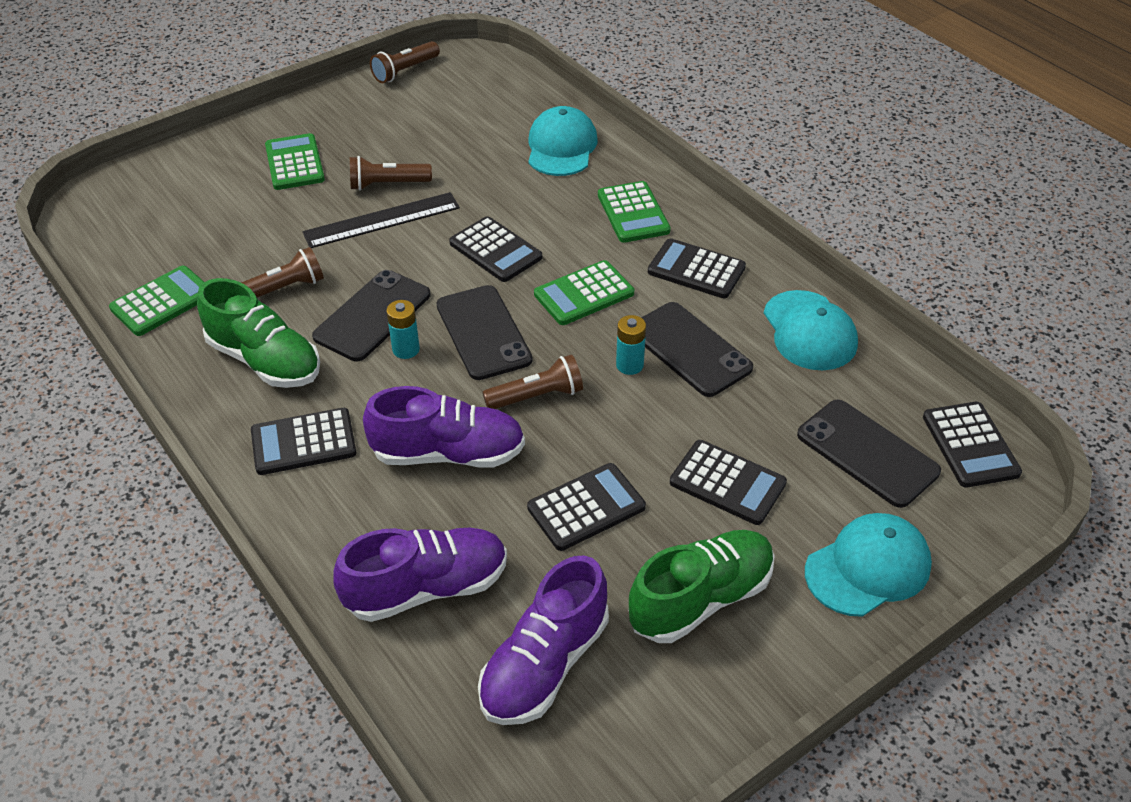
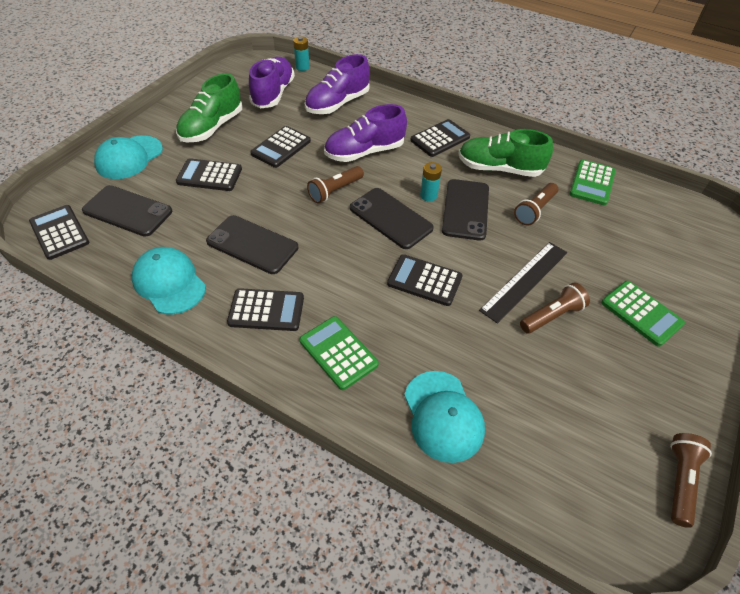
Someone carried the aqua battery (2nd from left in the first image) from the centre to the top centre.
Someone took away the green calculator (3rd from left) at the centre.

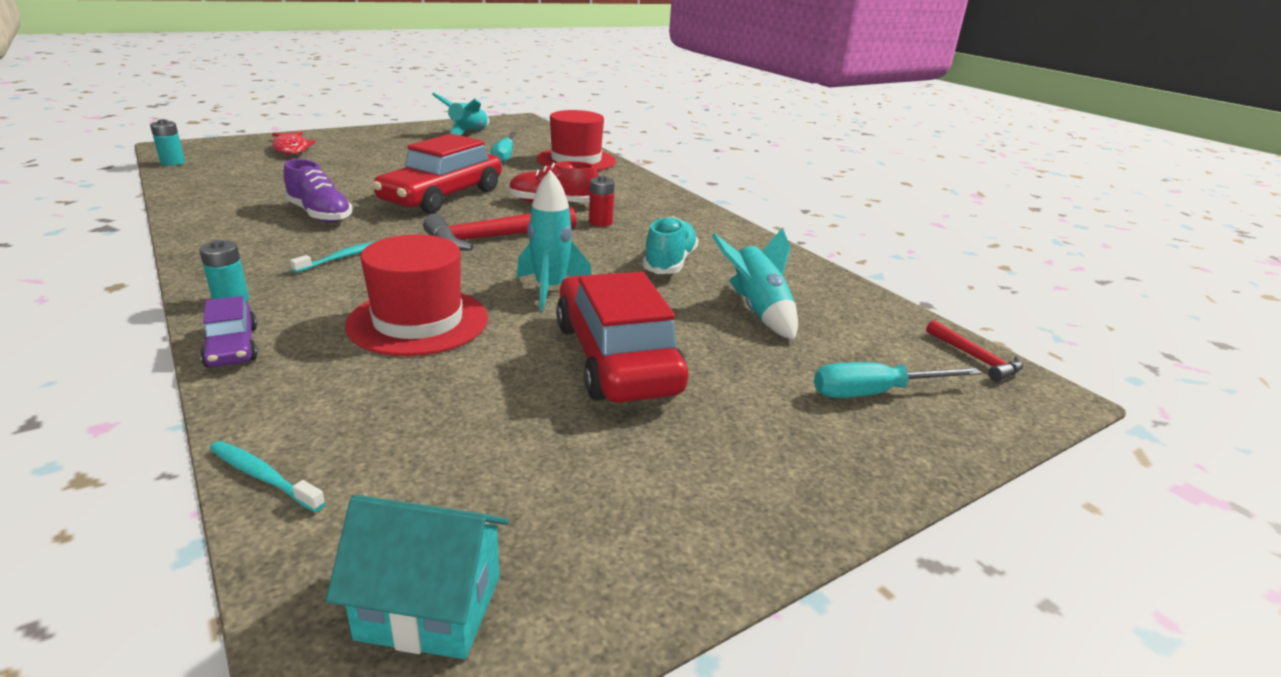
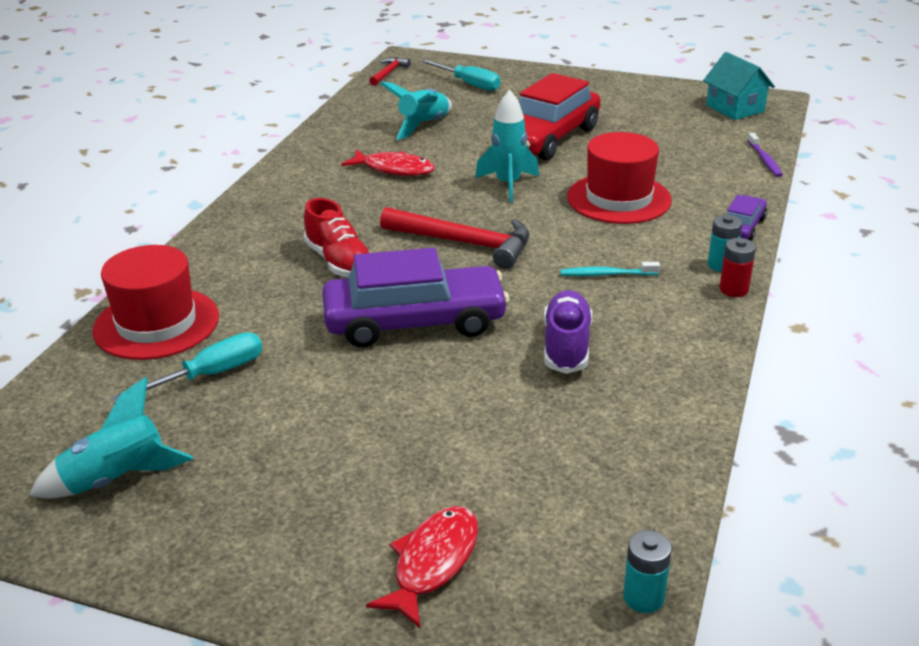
Someone repainted the red toy car (1st from left) at the top centre, which became the royal purple toy car (1st from left) at the centre.
Someone swapped the aqua lace-up shoe at the centre for the red fish figure (1st from left) at the top centre.
Someone carried the red battery from the top centre to the middle right.
Someone repainted the aqua dental brush (1st from left) at the bottom left, which became the royal purple dental brush at the top right.

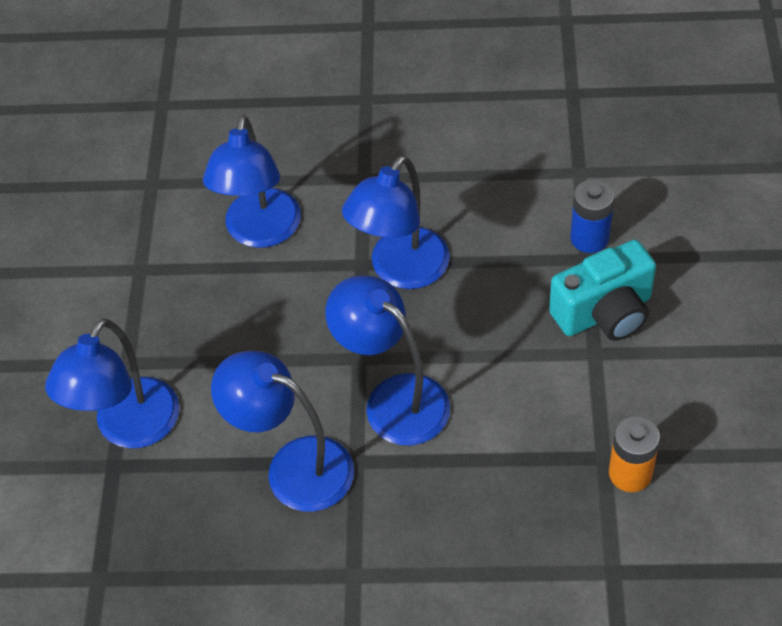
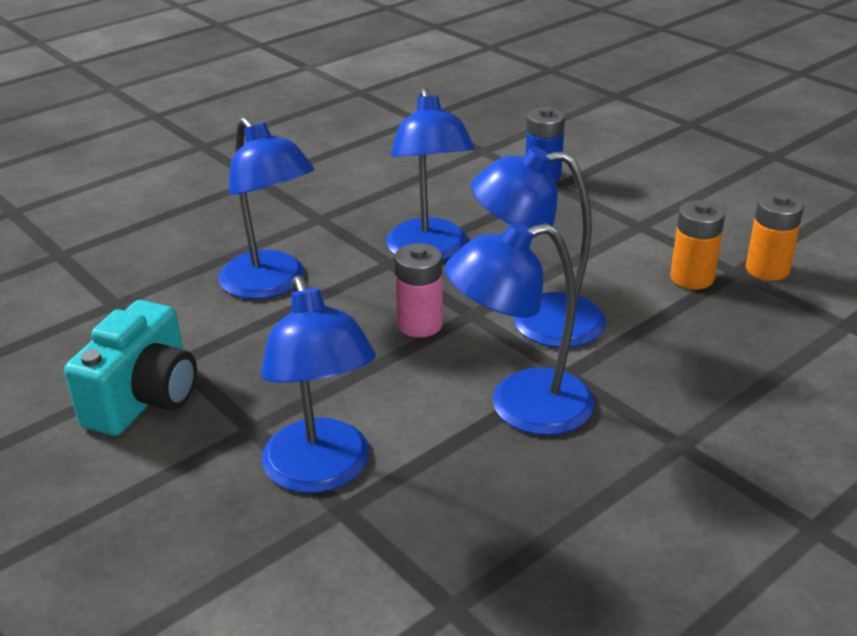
Someone carried the aqua compact camera from the middle right to the middle left.
Someone put down the rosy battery at the centre.
Someone put down the orange-coloured battery (1st from left) at the middle right.

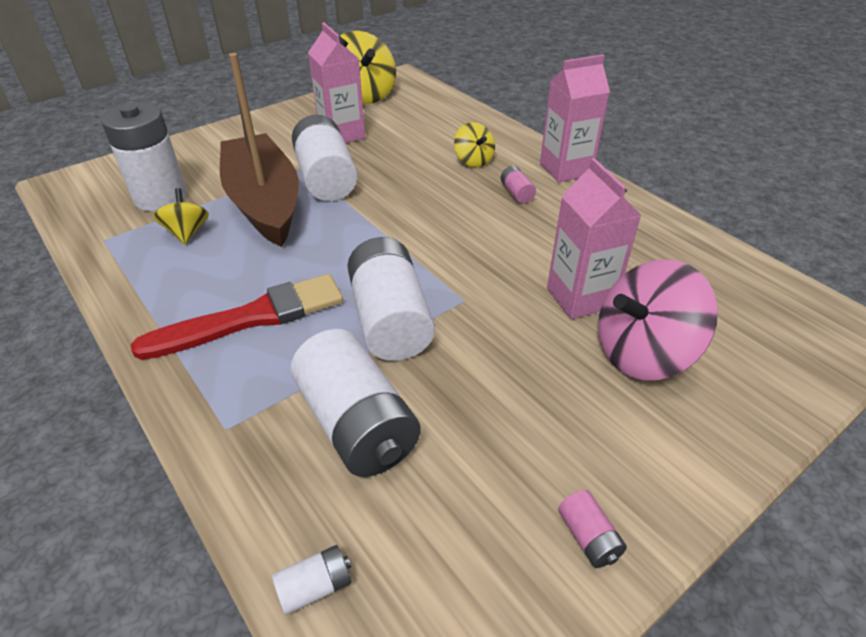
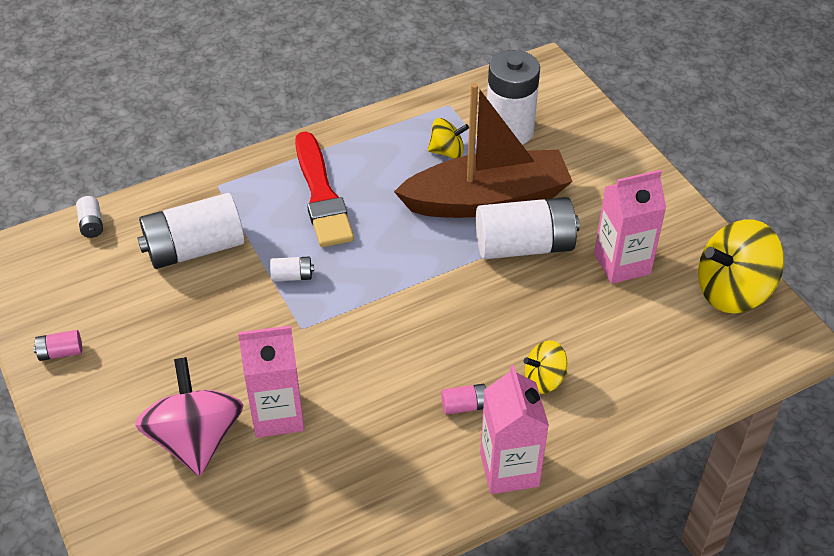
Someone scaled the white battery (5th from left in the first image) at the centre by 0.42.

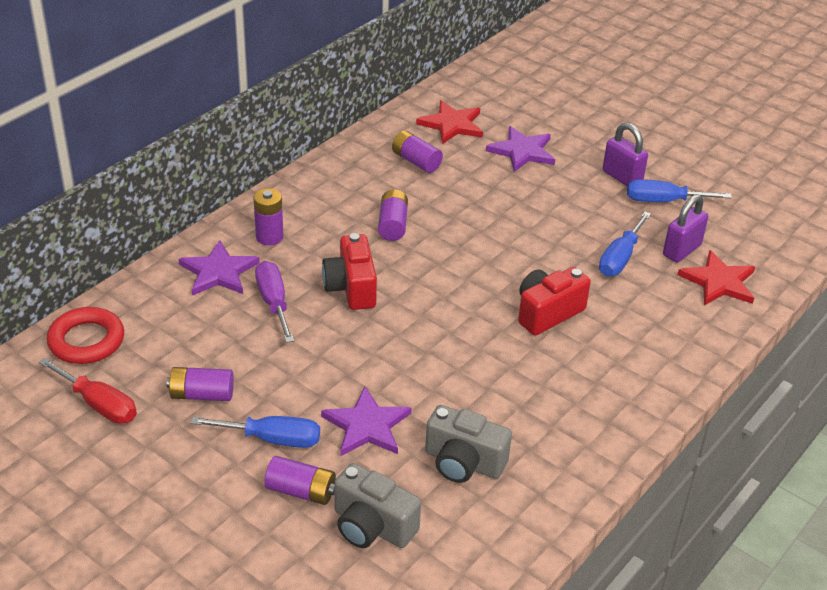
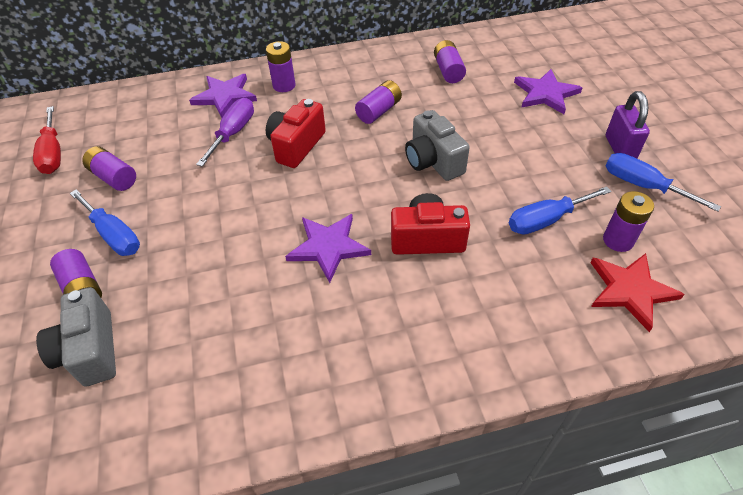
Someone carried the royal purple star (2nd from left) from the bottom centre to the centre.
Someone carried the grey compact camera (2nd from left) from the bottom centre to the top centre.
Someone swapped the royal purple padlock (2nd from left) at the middle right for the royal purple battery (6th from left) at the middle right.
Someone took away the red ring at the middle left.
Someone took away the red star (1st from left) at the top centre.

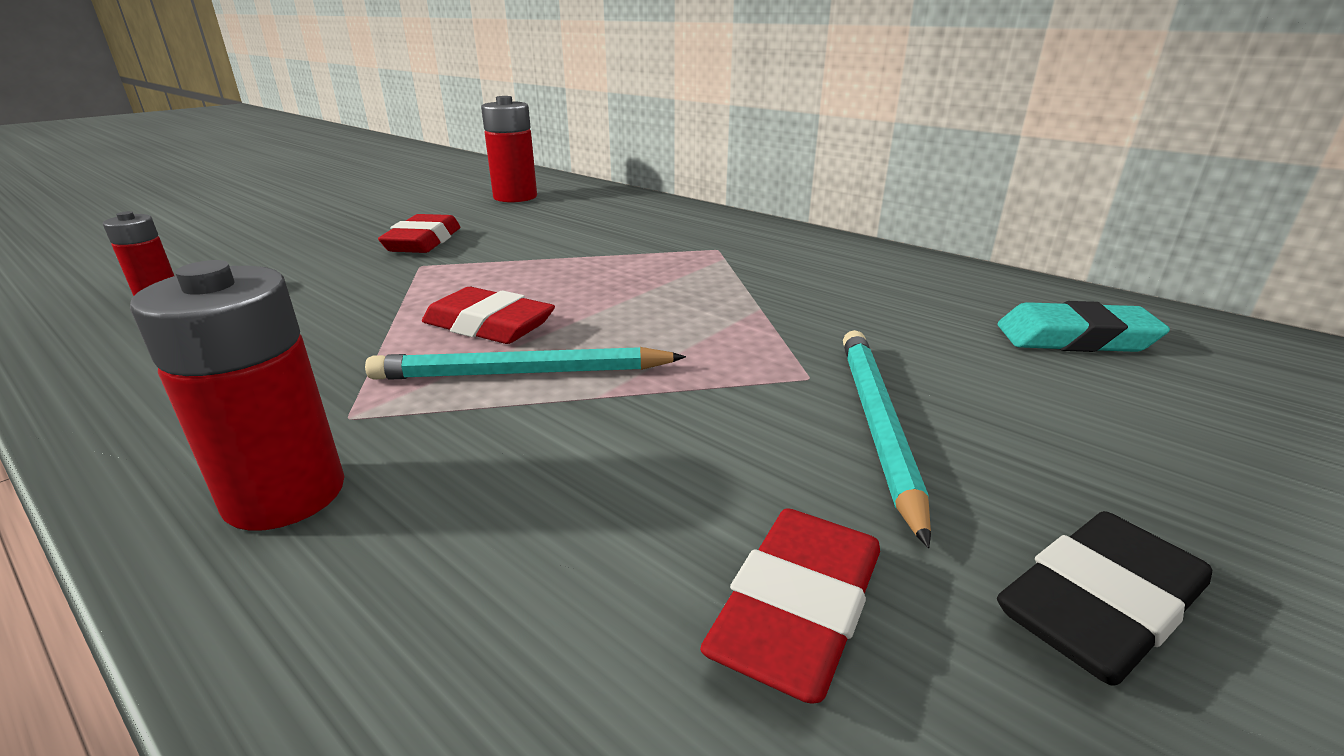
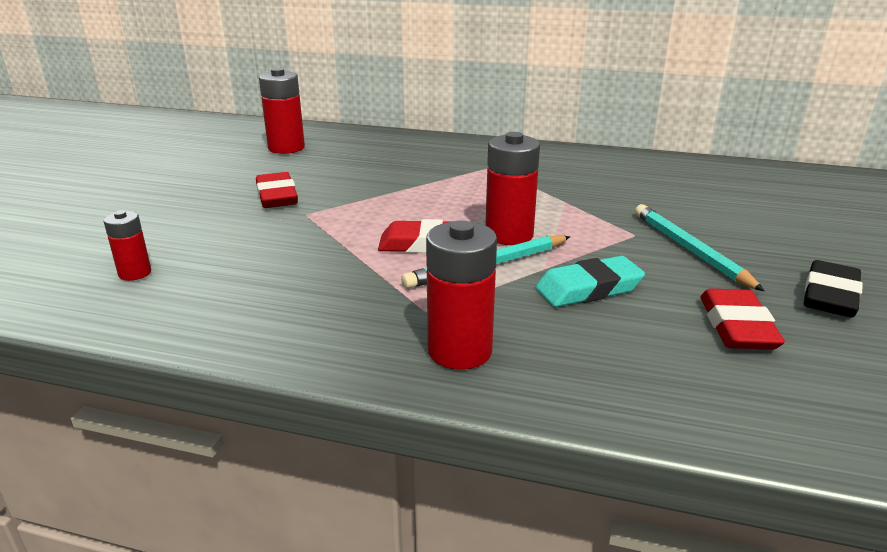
Someone put down the red battery (4th from left) at the centre.
Someone carried the aqua pencil eraser from the middle right to the centre.

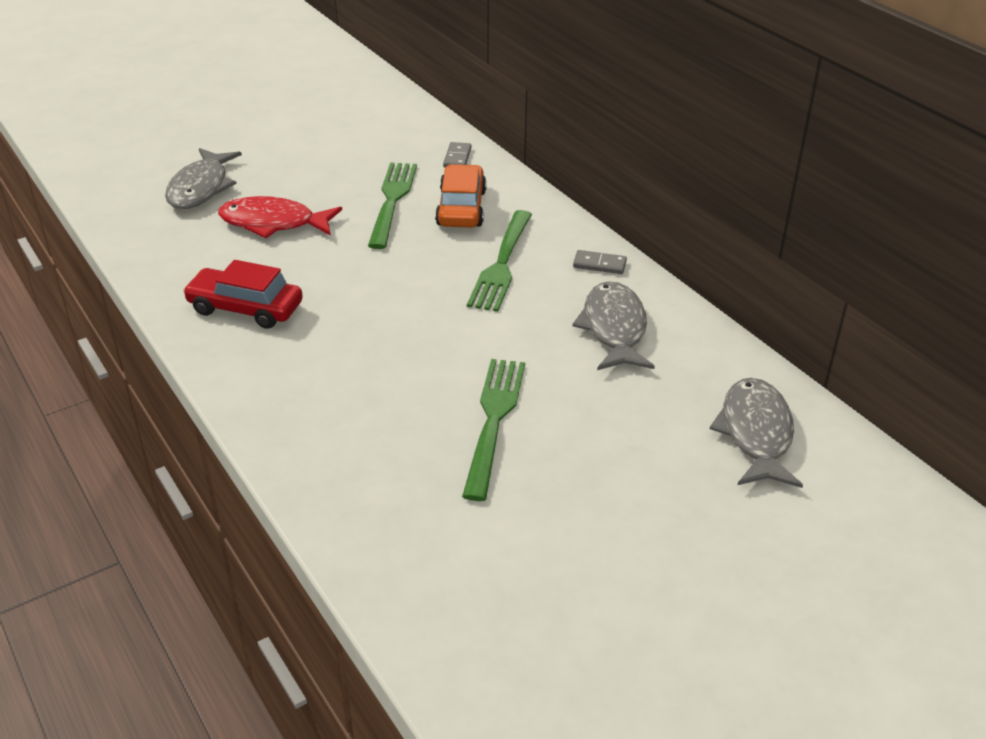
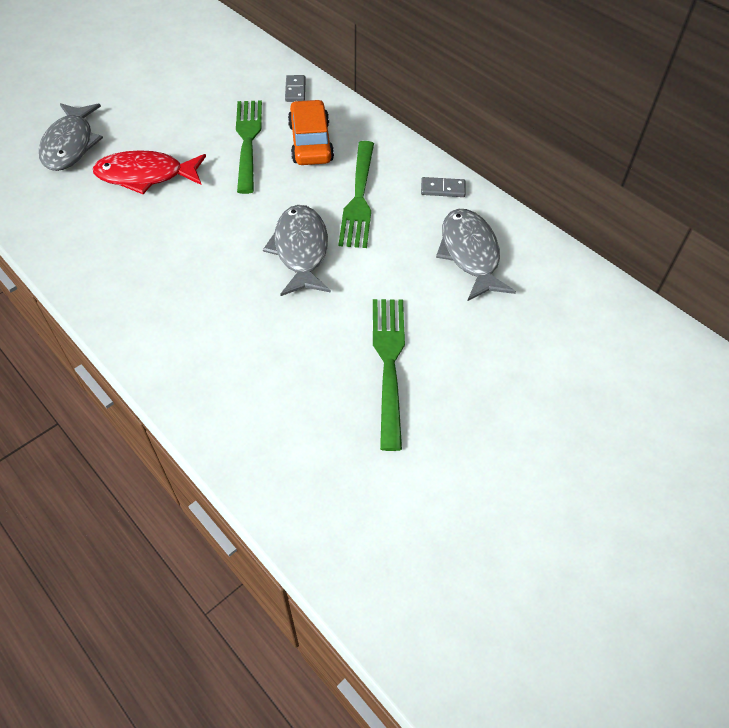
Someone carried the grey fish figure (3rd from left in the first image) from the middle right to the centre.
Someone took away the red toy car at the middle left.

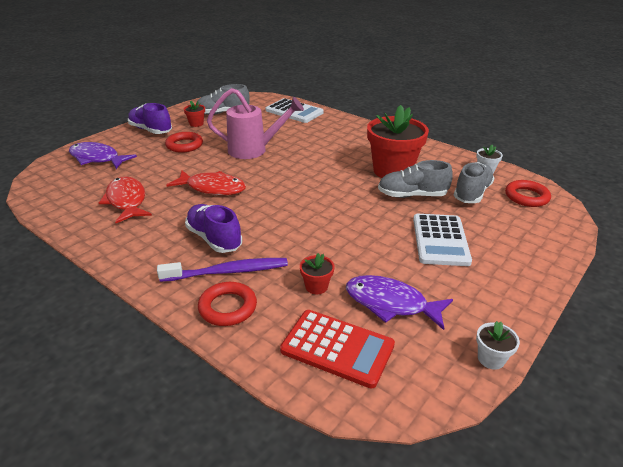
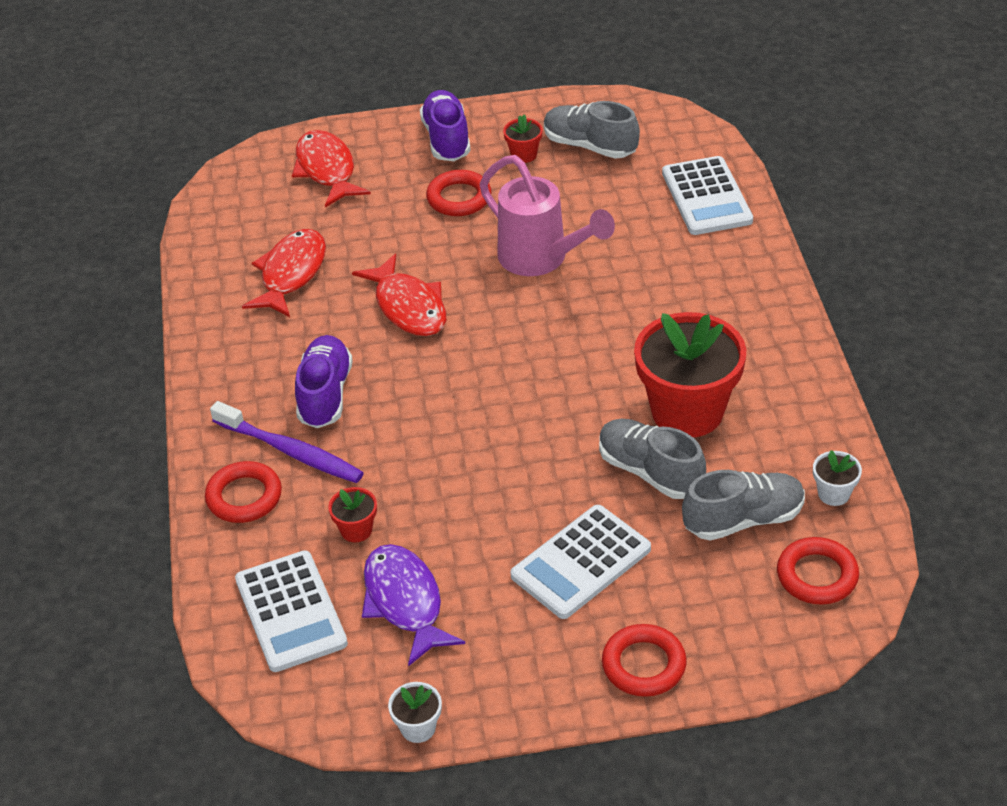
Someone repainted the red calculator at the bottom centre, which became the white calculator (1st from left) at the bottom left.
Someone repainted the royal purple fish figure (1st from left) at the top left, which became the red fish figure (2nd from left) at the top left.
Someone put down the red ring (3rd from left) at the bottom centre.

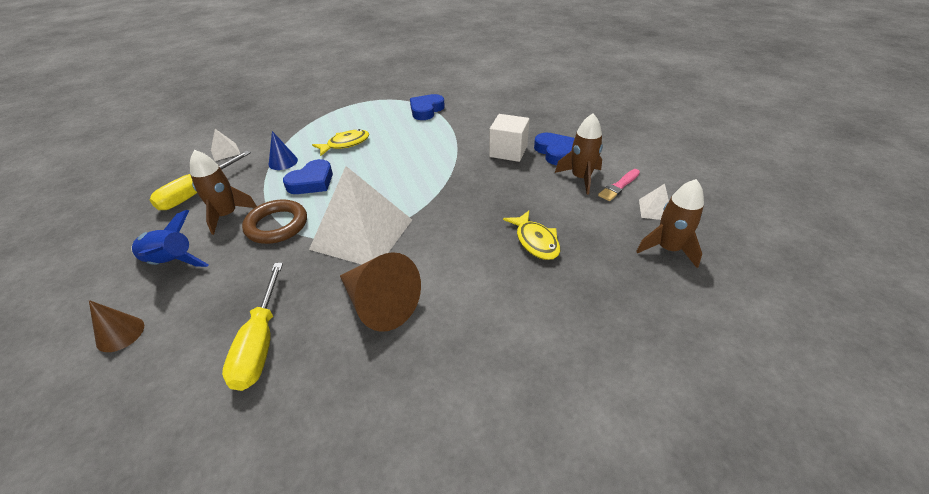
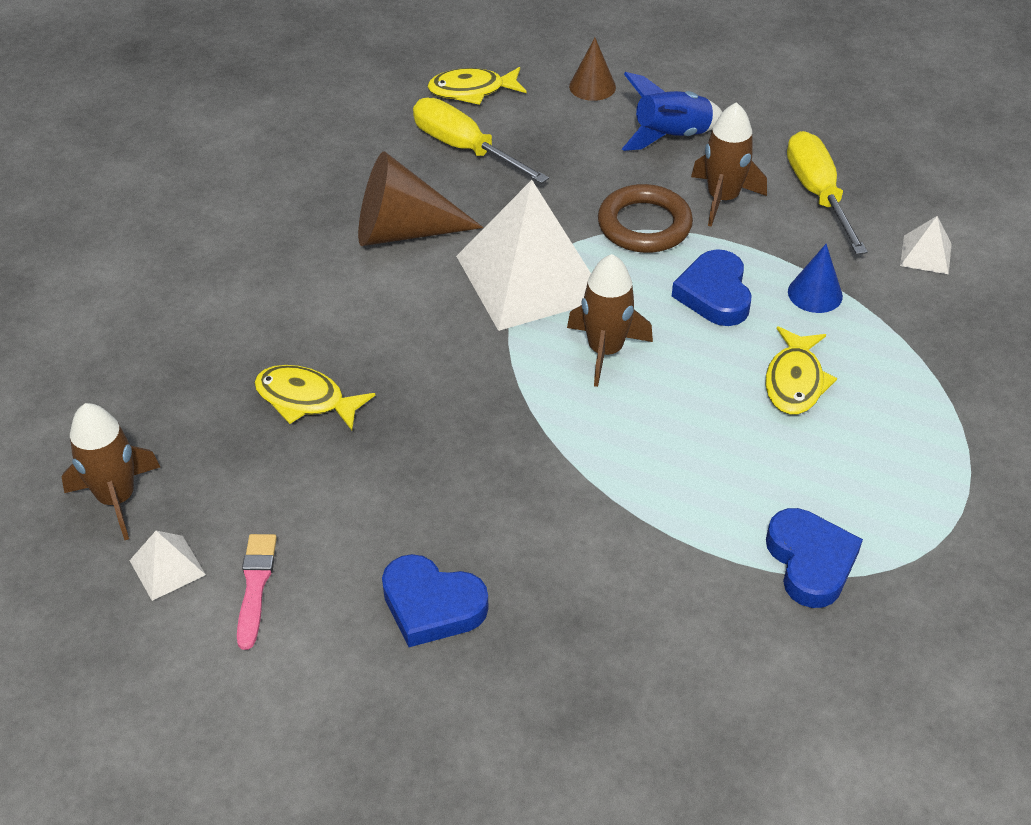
Someone put down the golden fish figure (2nd from left) at the top centre.
Someone carried the russet rocket (2nd from left) from the top centre to the centre.
Someone took away the white solid cube at the top centre.

